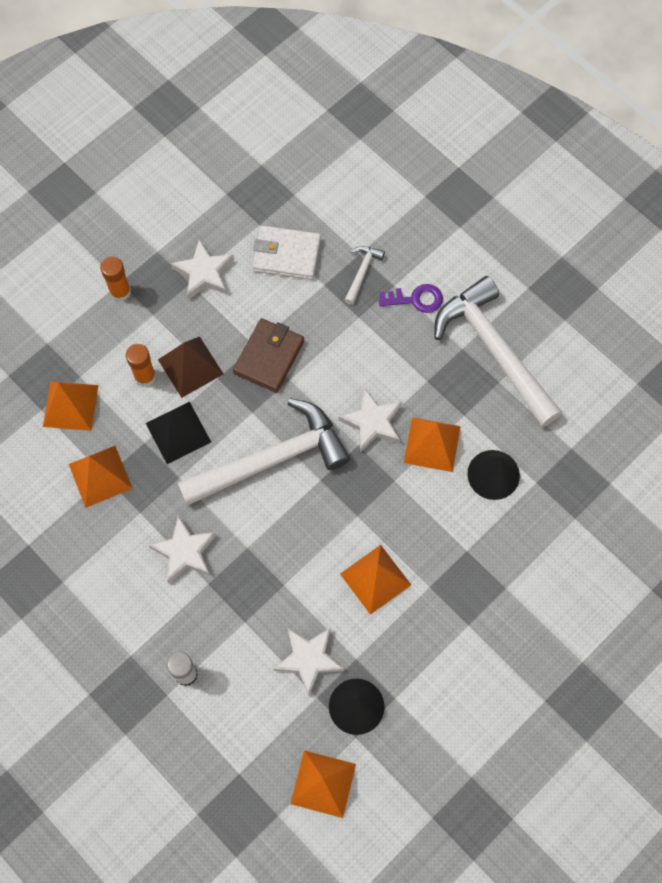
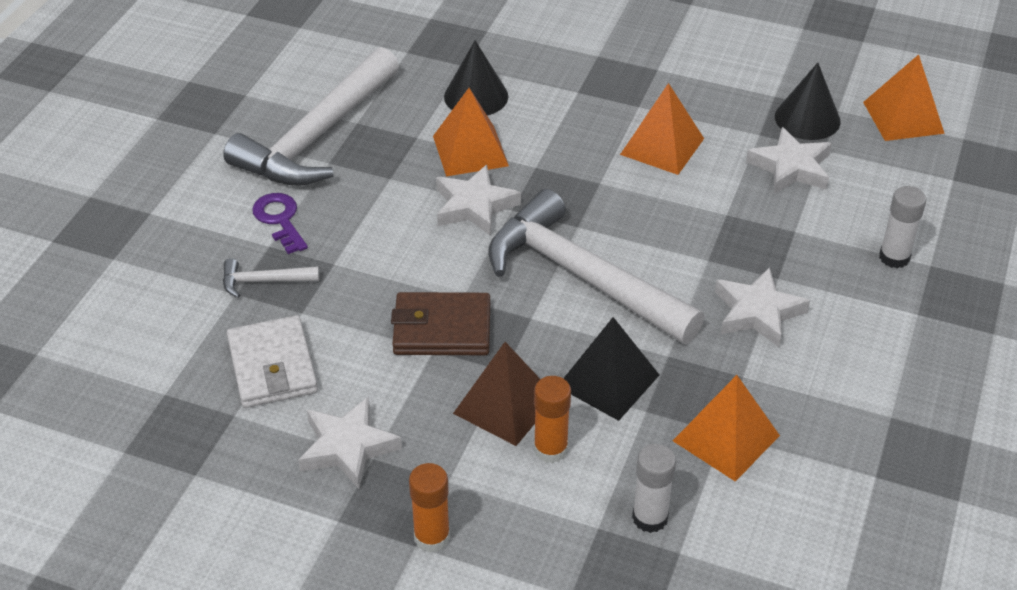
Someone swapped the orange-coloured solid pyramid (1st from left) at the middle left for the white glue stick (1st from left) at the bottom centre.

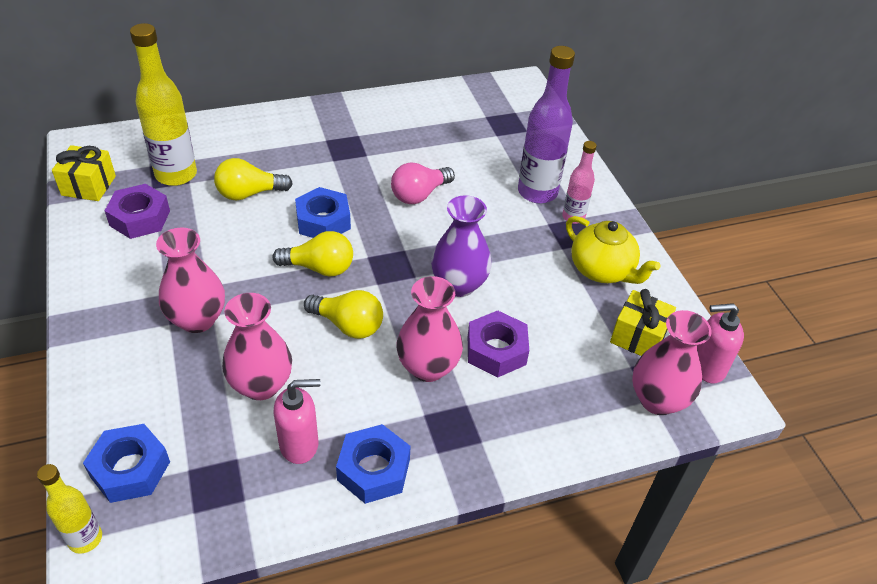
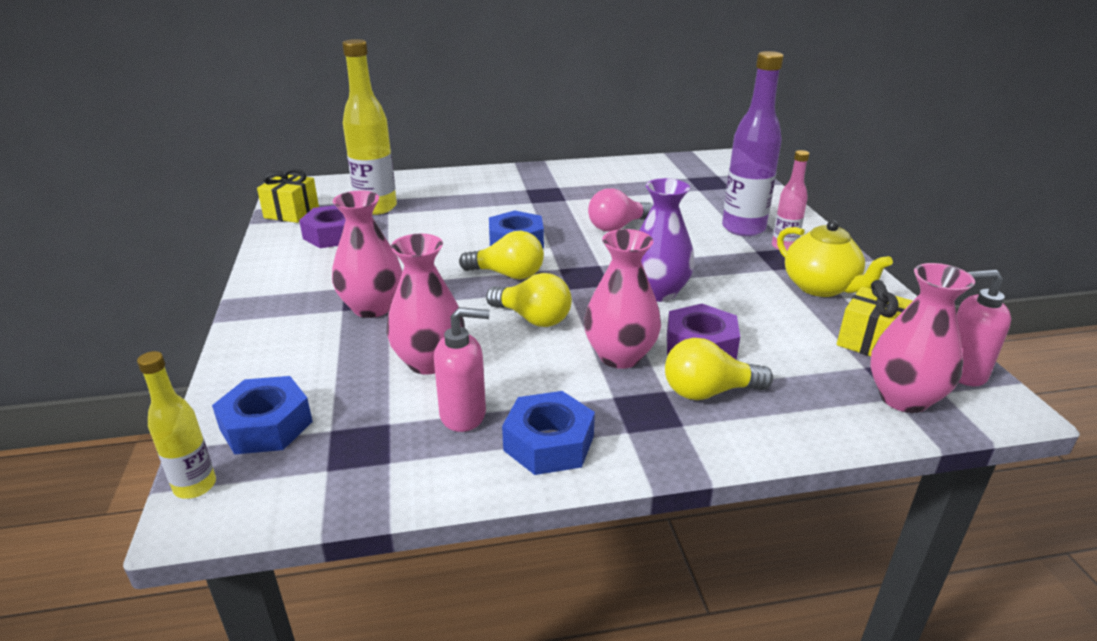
Someone carried the golden lightbulb (1st from left in the first image) from the top left to the centre.

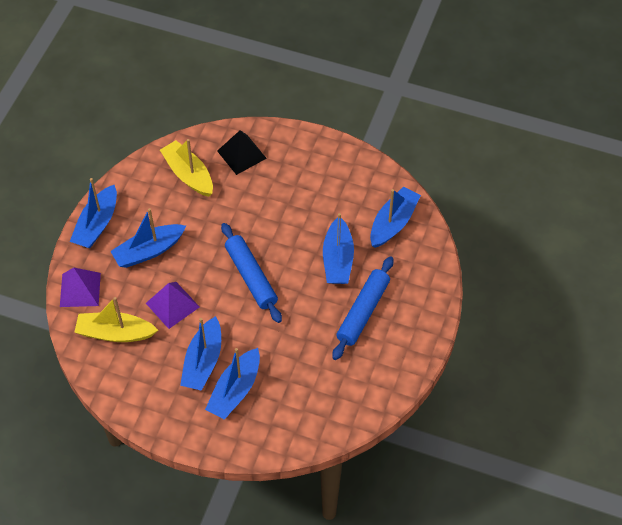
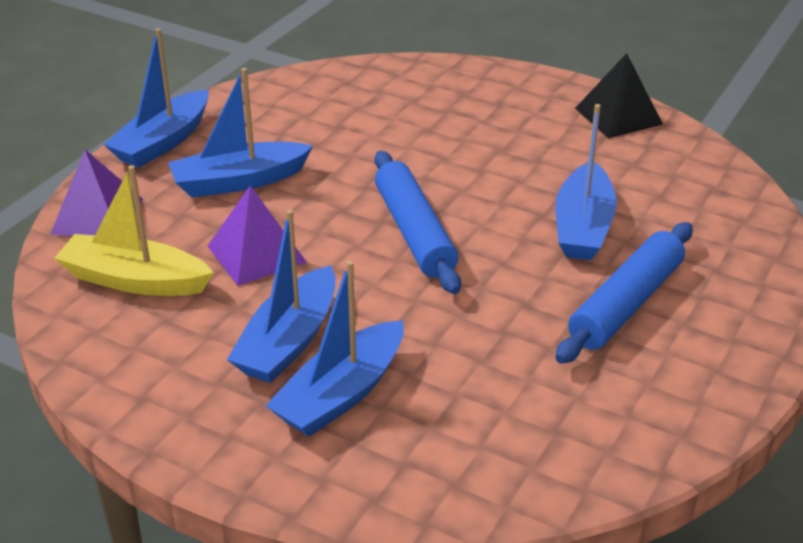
Someone carried the ebony solid pyramid from the top centre to the top right.
Someone took away the golden sailboat (2nd from left) at the top left.
Someone took away the cobalt sailboat (6th from left) at the centre.

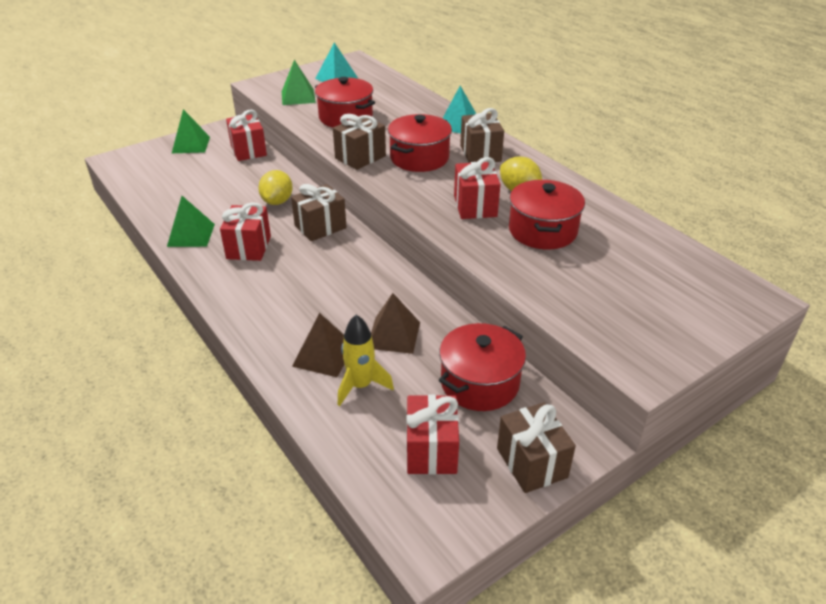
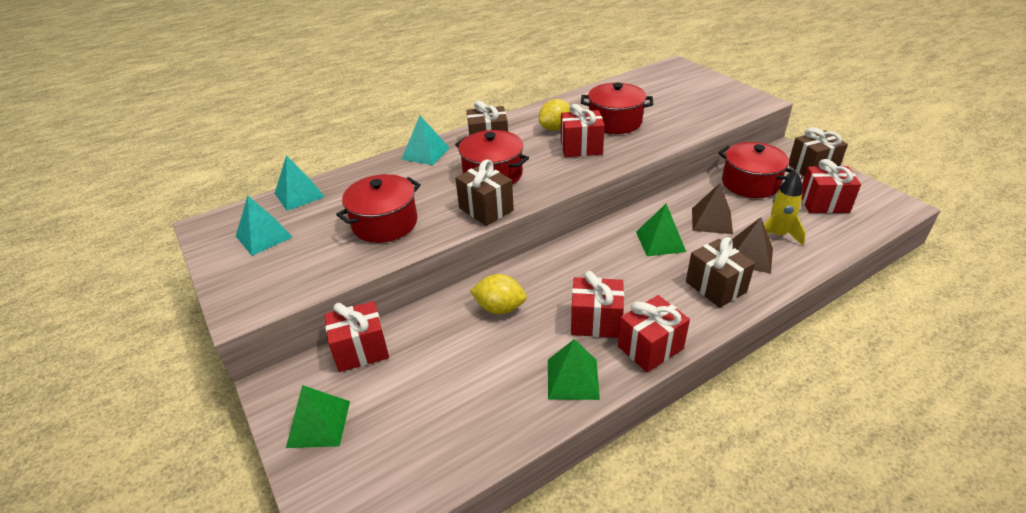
Someone put down the aqua solid pyramid (2nd from left) at the middle left.
Someone put down the red wrapped gift (4th from left) at the centre.
Someone carried the green solid pyramid (3rd from left) from the top centre to the centre.
Someone carried the russet wrapped gift (1st from left in the first image) from the centre to the middle right.

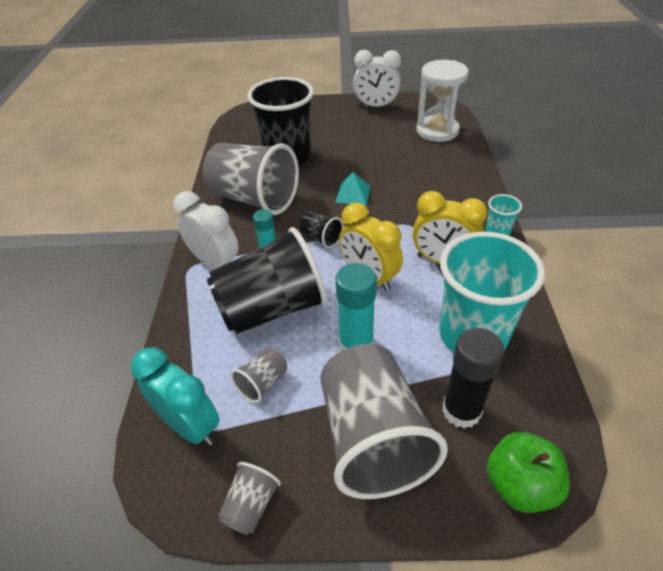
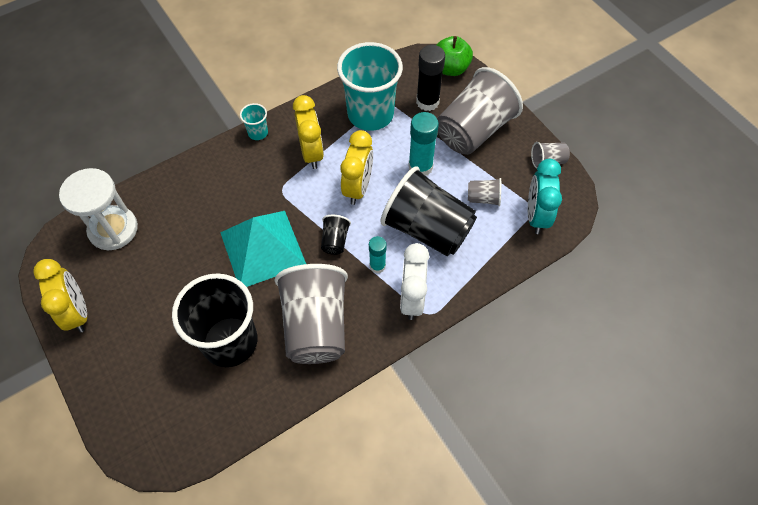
Someone repainted the white clock (2nd from left) at the top centre, which became the golden clock (1st from left) at the middle left.
Someone scaled the aqua solid pyramid at the top centre by 2.19.

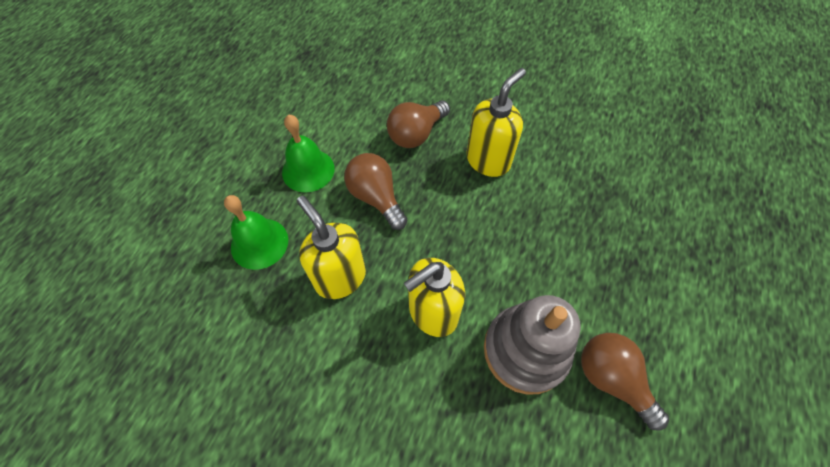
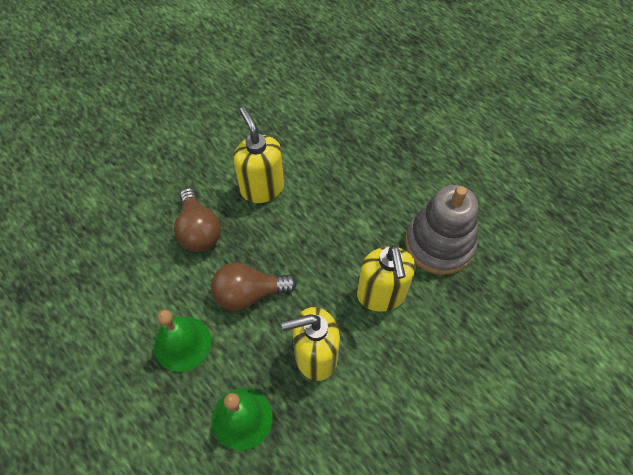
Someone took away the russet lightbulb (3rd from left) at the bottom right.

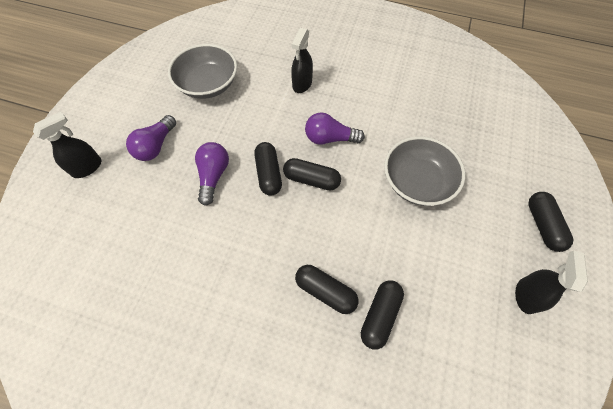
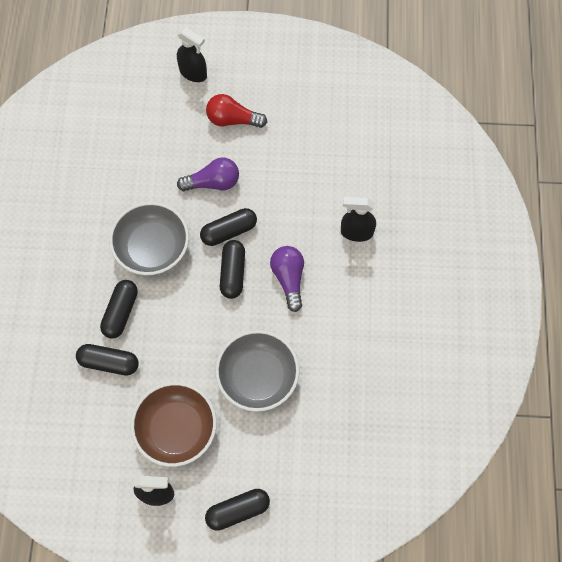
Someone carried the grey serving bowl (1st from left) from the top left to the middle left.
Someone put down the russet serving bowl at the bottom left.
Someone repainted the royal purple lightbulb (1st from left) at the middle left, which became the red lightbulb at the top centre.

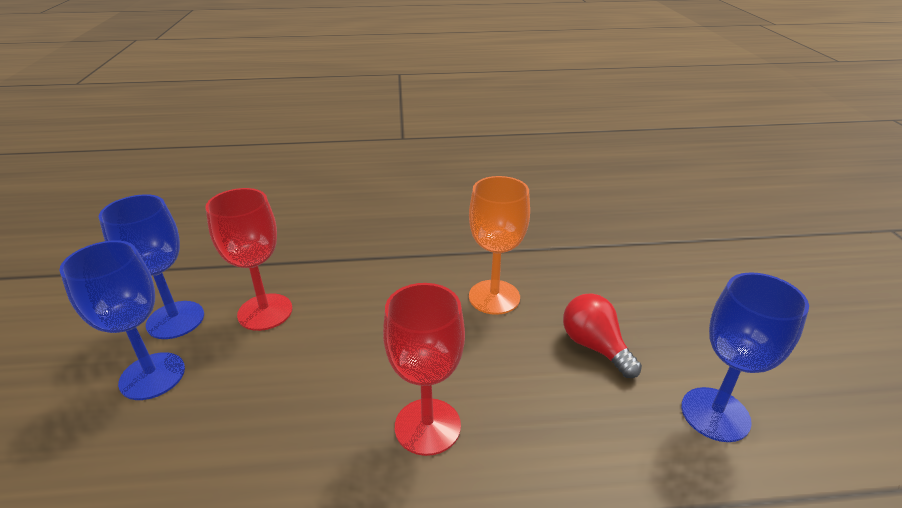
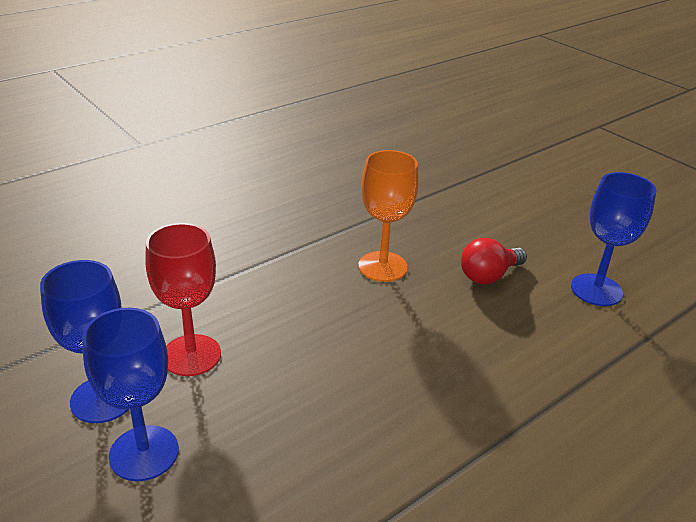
Someone rotated the red lightbulb at the middle right by 60 degrees counterclockwise.
Someone took away the red wine glass (2nd from left) at the bottom centre.

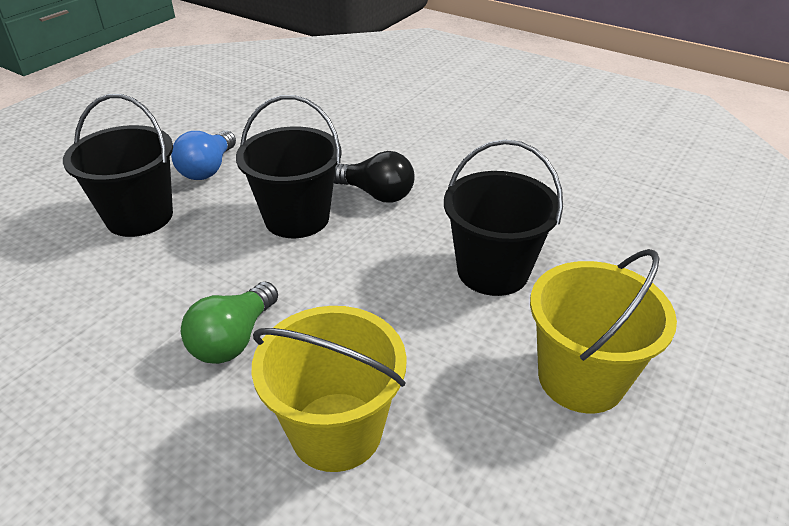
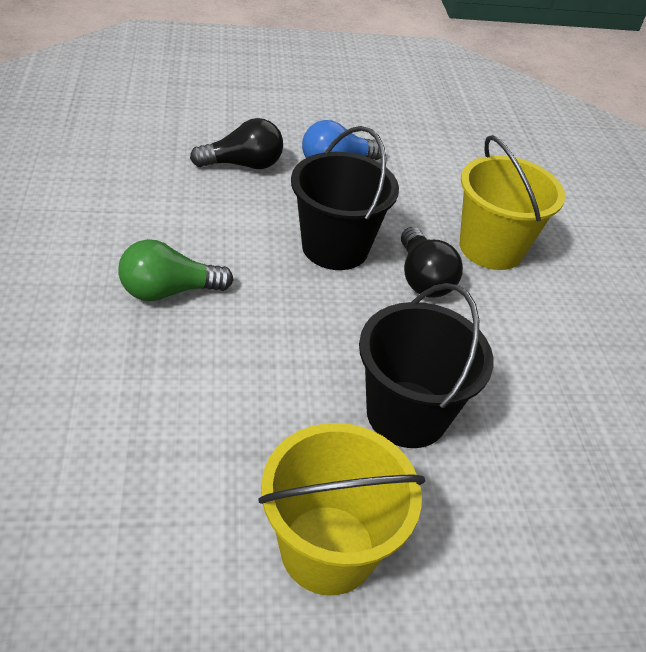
Someone swapped the ebony bucket (1st from left) at the top left for the ebony lightbulb (1st from left) at the top centre.
Someone carried the golden bucket (1st from left in the first image) from the bottom centre to the top right.

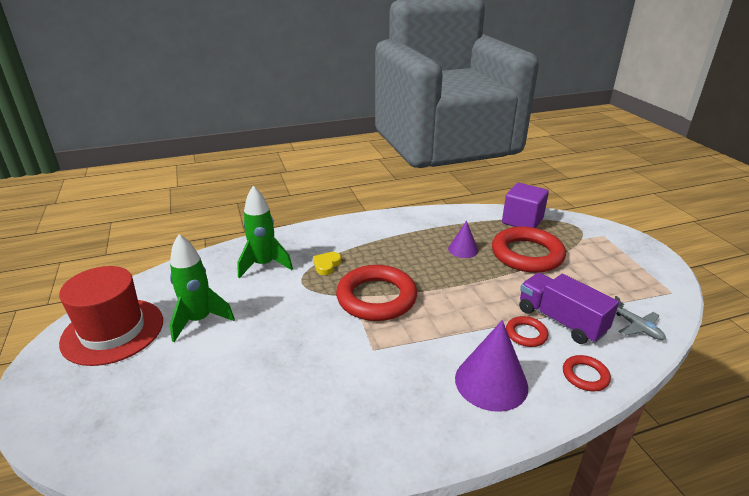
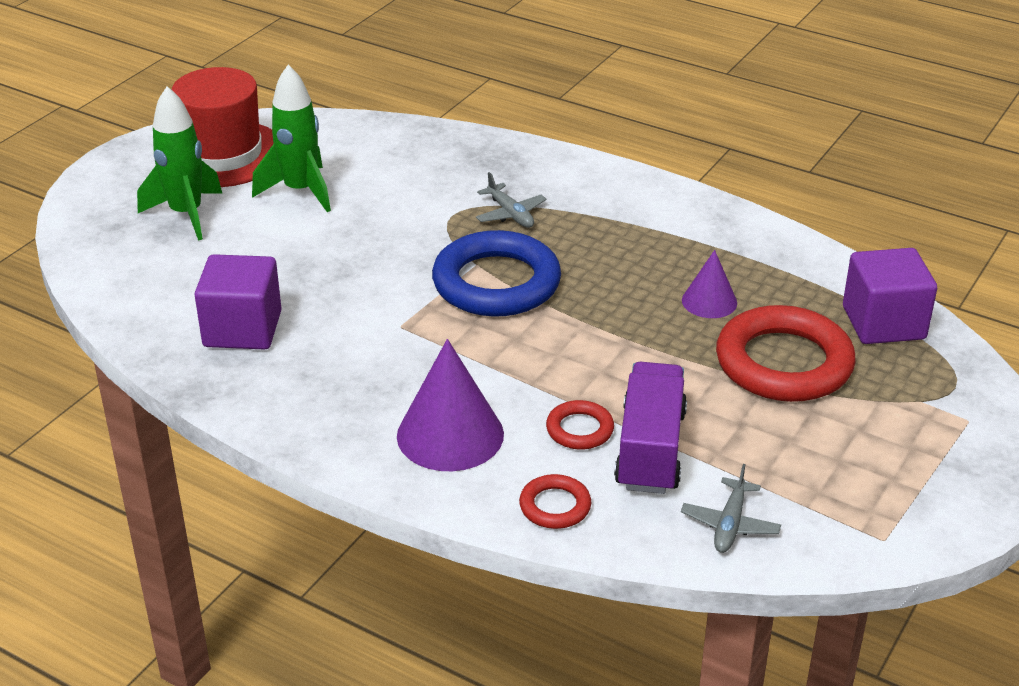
Someone carried the green rocket (2nd from left in the first image) from the centre to the top left.
Someone put down the royal purple solid cube (1st from left) at the middle left.
Someone repainted the red ring (1st from left) at the centre, which became the cobalt ring at the centre.
Someone swapped the golden heart shape at the centre for the grey plane (1st from left) at the top centre.

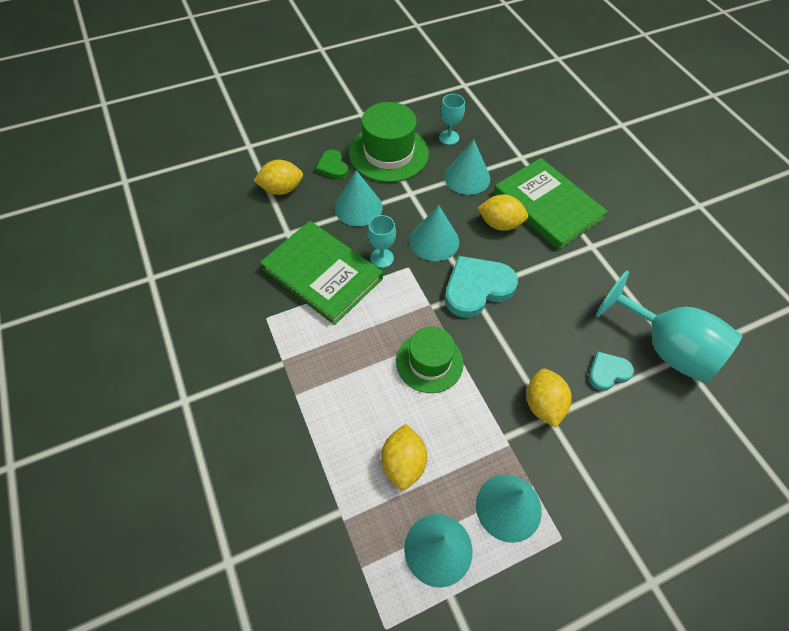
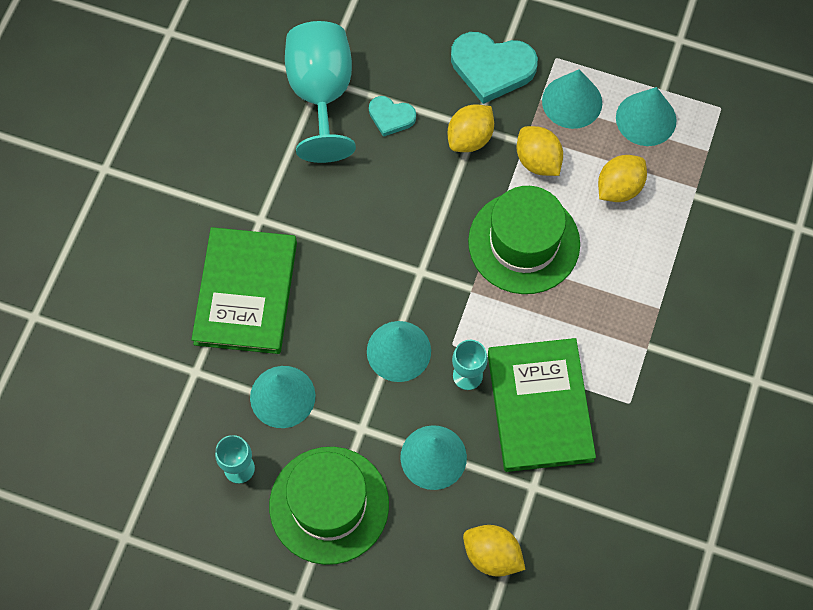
Someone carried the aqua heart shape (1st from left in the first image) from the centre to the top centre.
Someone scaled the green hat (2nd from left) at the centre by 1.51.
Someone carried the golden citrus fruit (3rd from left) from the centre to the top centre.
Someone took away the green heart shape at the top centre.

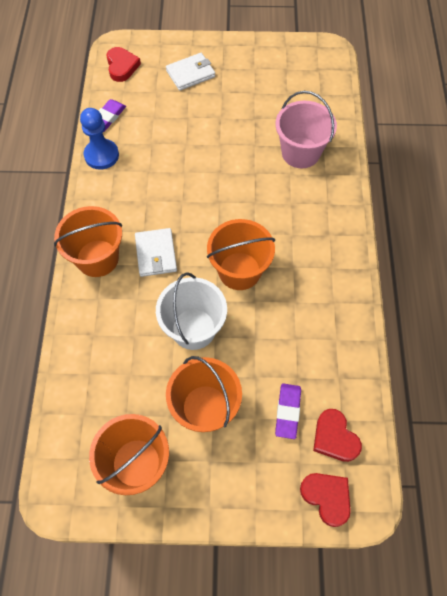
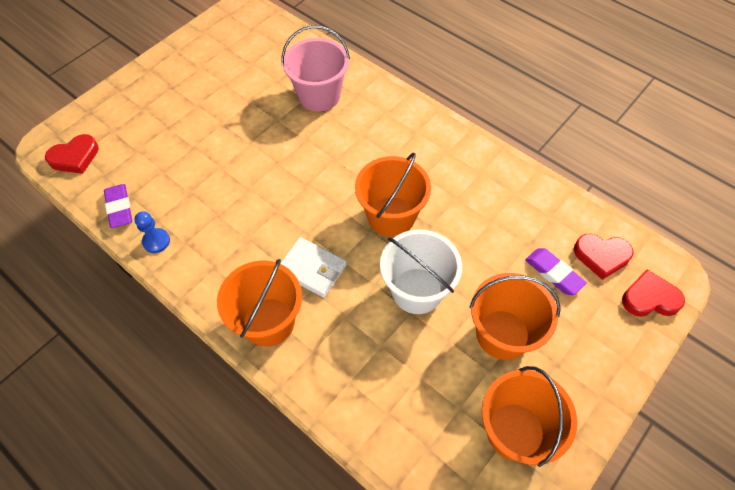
Someone rotated the red heart shape (1st from left) at the top left by 120 degrees clockwise.
Someone scaled the cobalt chess pawn at the top left by 0.62.
Someone took away the white wallet (2nd from left) at the top centre.

